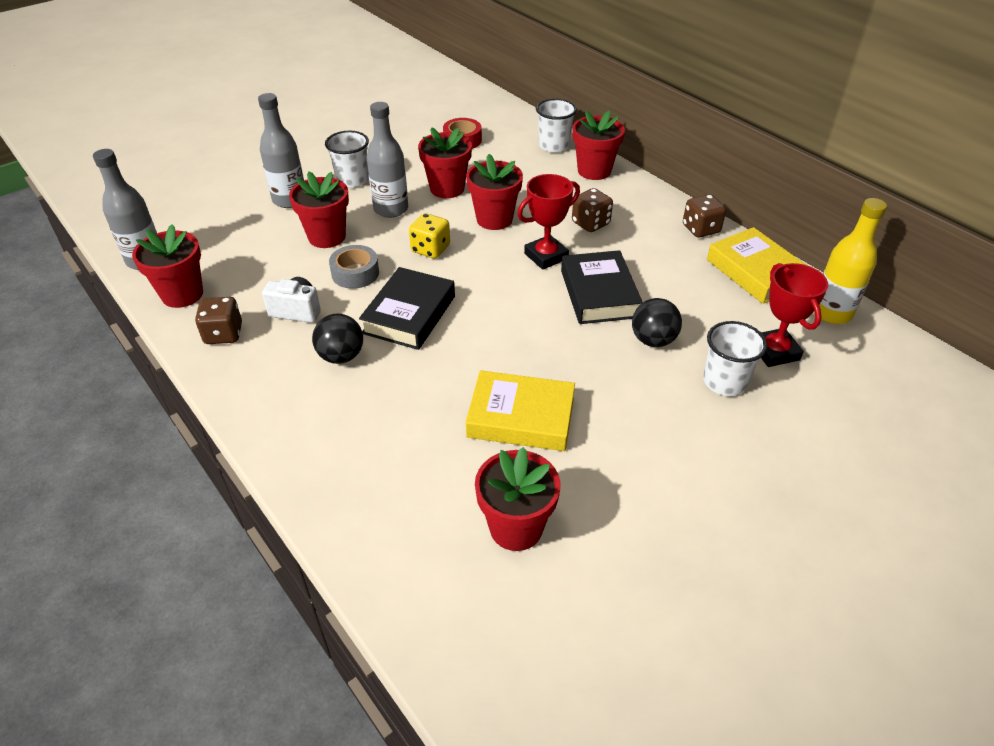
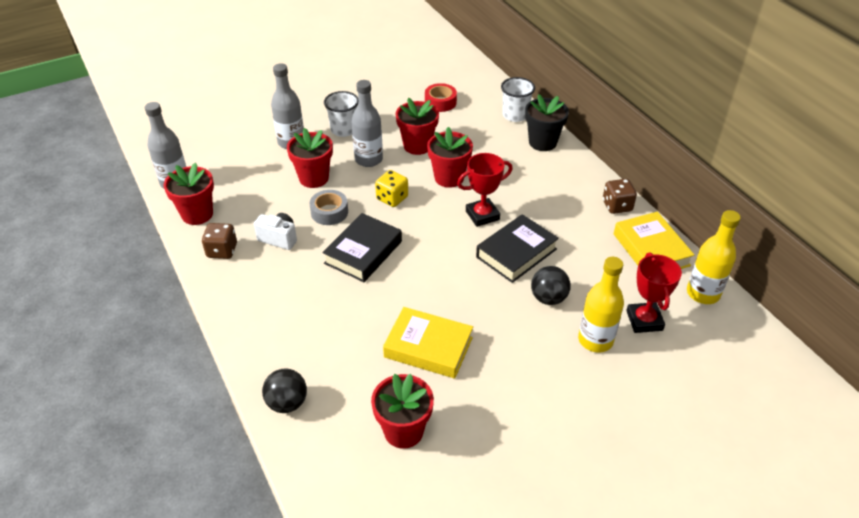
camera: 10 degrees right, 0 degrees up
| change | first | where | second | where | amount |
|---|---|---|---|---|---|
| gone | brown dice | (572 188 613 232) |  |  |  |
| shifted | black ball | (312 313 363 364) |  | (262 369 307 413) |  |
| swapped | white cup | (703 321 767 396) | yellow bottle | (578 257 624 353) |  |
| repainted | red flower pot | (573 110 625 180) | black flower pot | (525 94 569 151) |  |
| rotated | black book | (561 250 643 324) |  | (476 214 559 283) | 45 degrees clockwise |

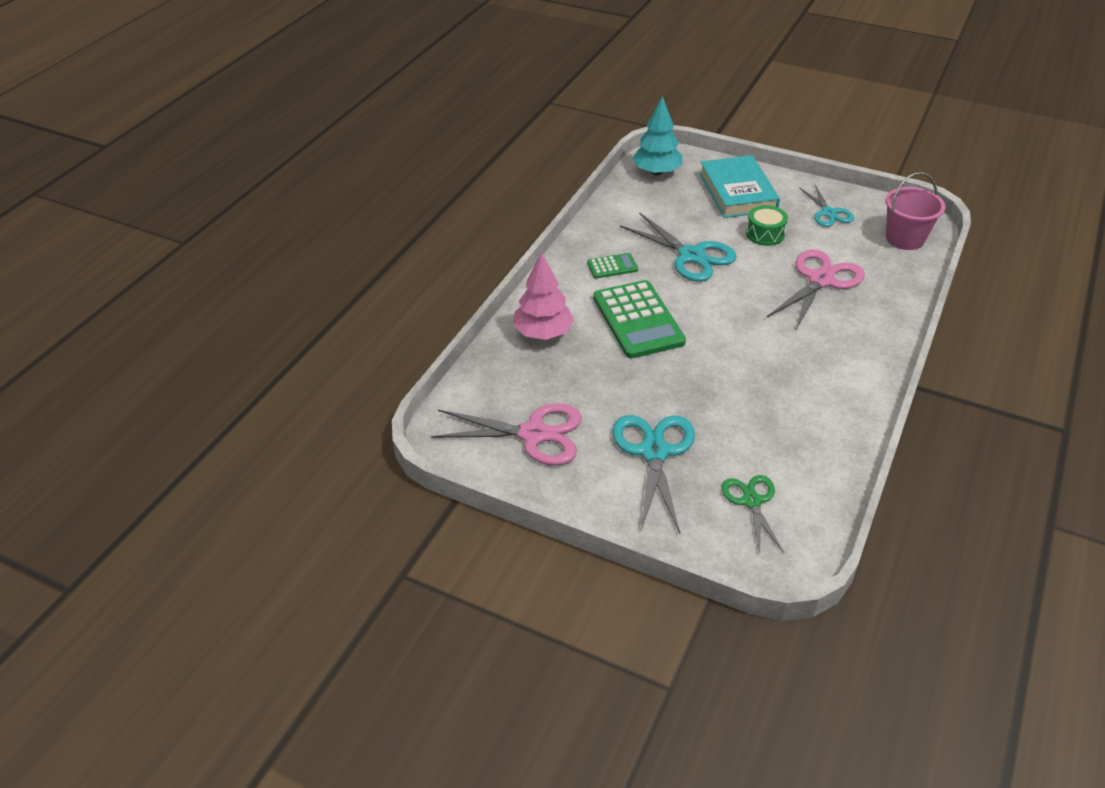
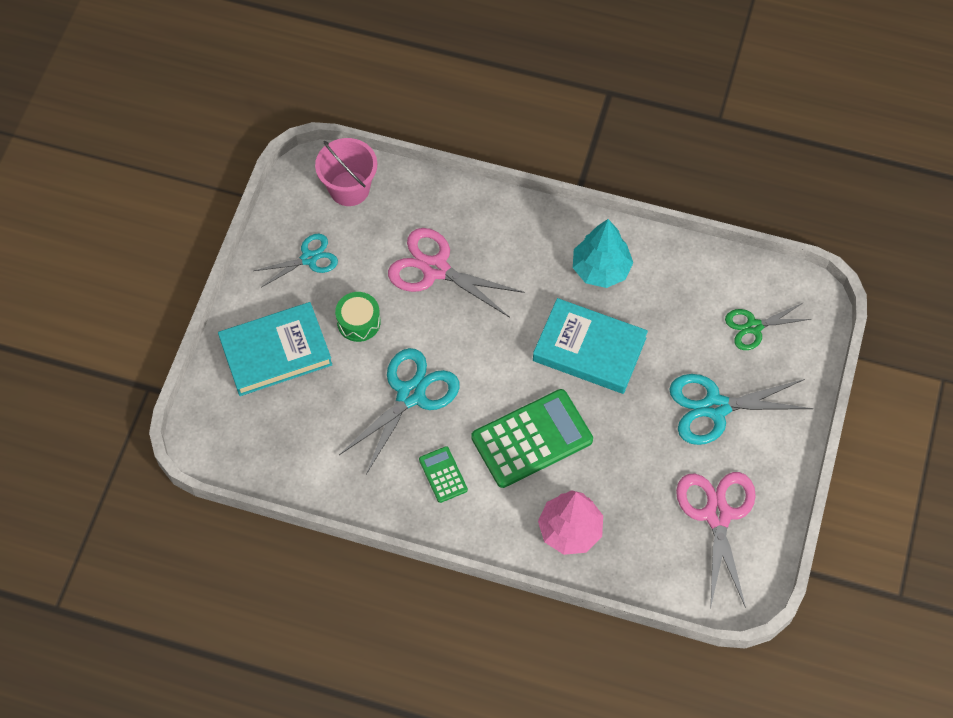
camera: 100 degrees left, 20 degrees up
| change | first | where | second | where | amount |
|---|---|---|---|---|---|
| new |  |  | turquoise book | (533 298 648 394) |  |
| shifted | turquoise tree | (632 96 682 175) |  | (573 219 633 288) |  |

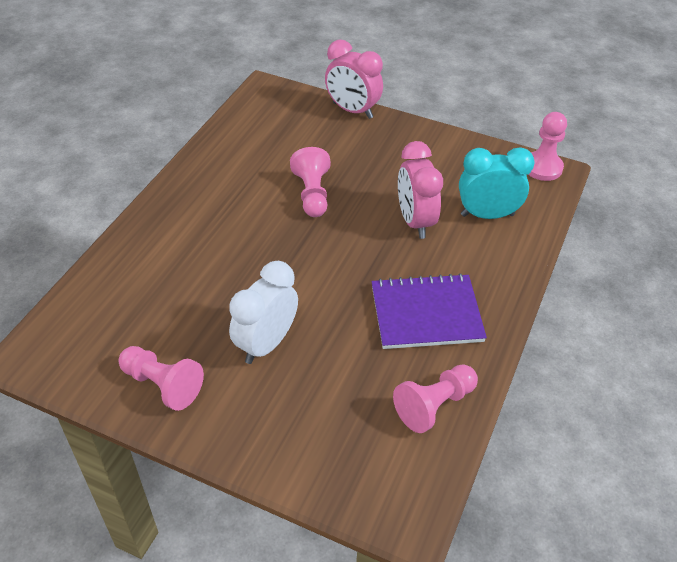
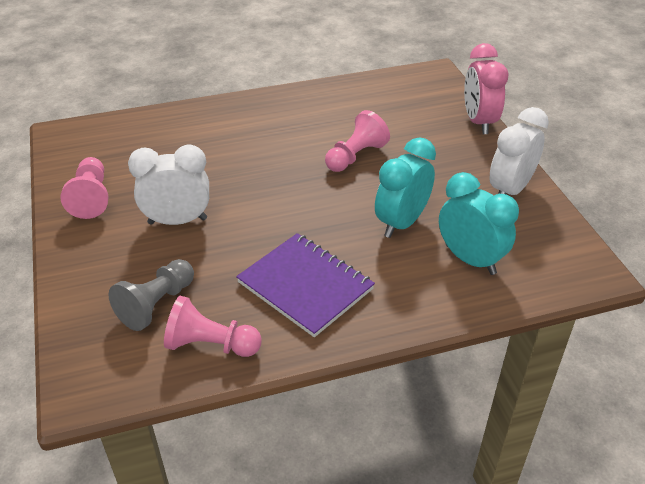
camera: 50 degrees right, 5 degrees down
| change | first | where | second | where | amount |
|---|---|---|---|---|---|
| gone | pink pawn | (528 112 567 181) |  |  |  |
| new |  |  | grey pawn | (109 259 194 331) |  |
| new |  |  | white clock | (490 107 549 195) |  |
| repainted | pink clock | (398 141 443 239) | turquoise clock | (375 137 436 238) |  |

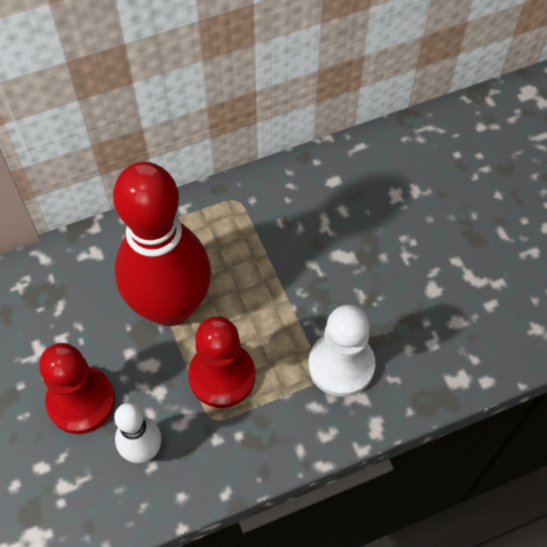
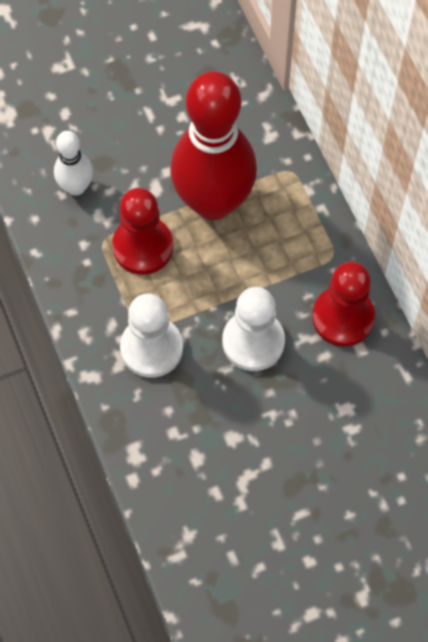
camera: 90 degrees right, 5 degrees up
| change | first | where | second | where | amount |
|---|---|---|---|---|---|
| new |  |  | white pawn | (222 287 285 371) |  |
| shifted | red pawn | (39 343 115 434) |  | (312 261 375 347) |  |

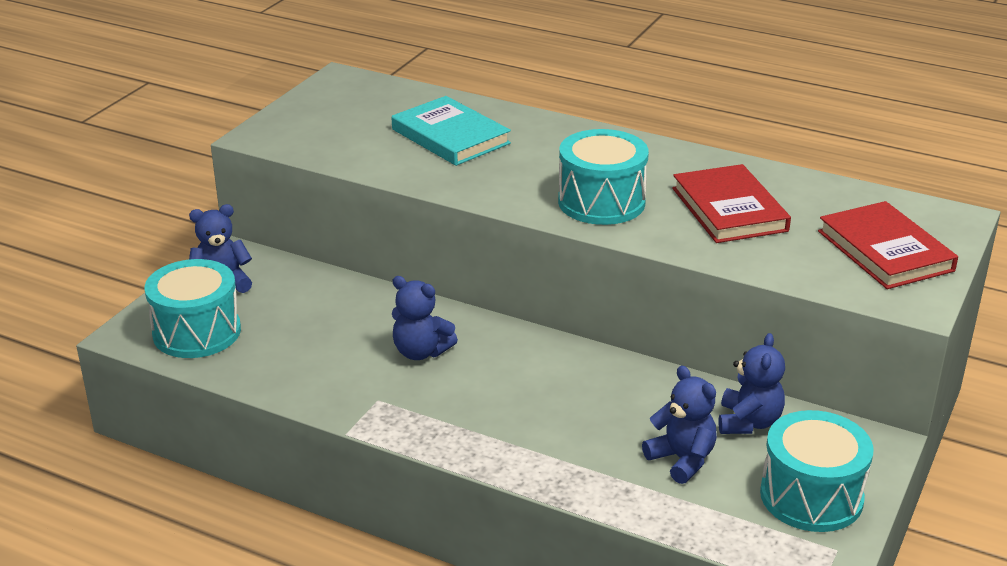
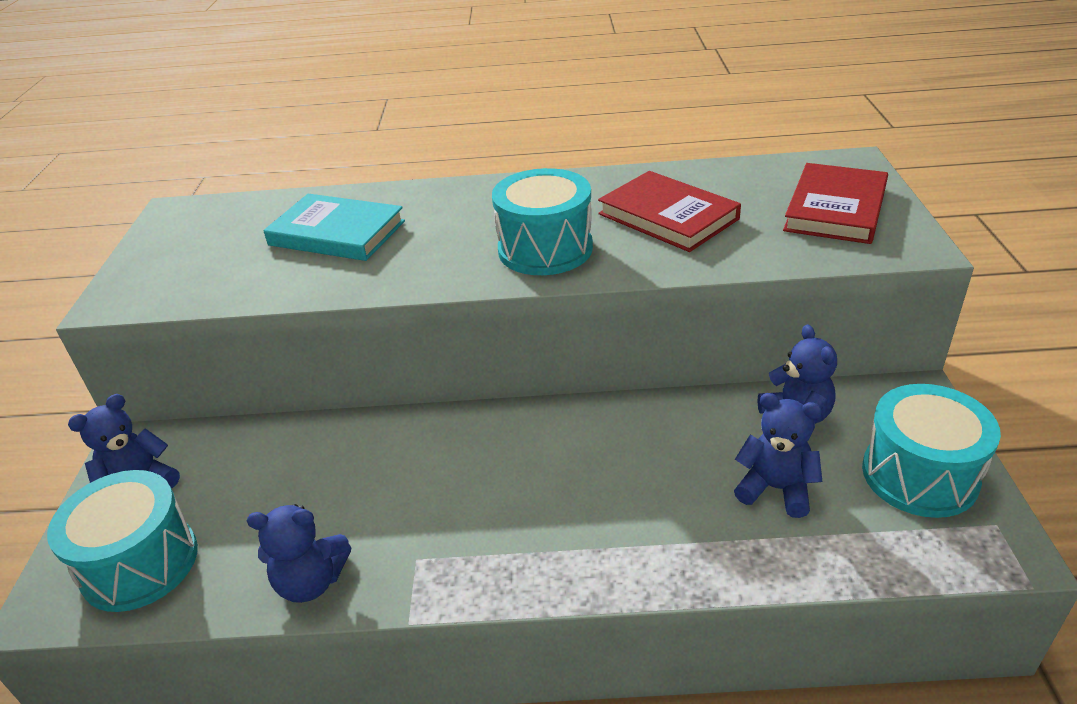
camera: 25 degrees left, 5 degrees up
| change | first | where | second | where | amount |
|---|---|---|---|---|---|
| shifted | blue teddy bear | (392 276 458 360) |  | (247 504 352 603) |  |
| rotated | red book | (818 201 958 289) |  | (783 163 888 244) | 75 degrees clockwise |

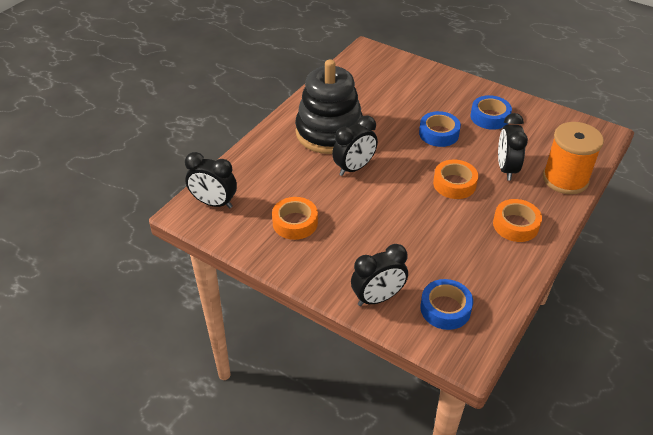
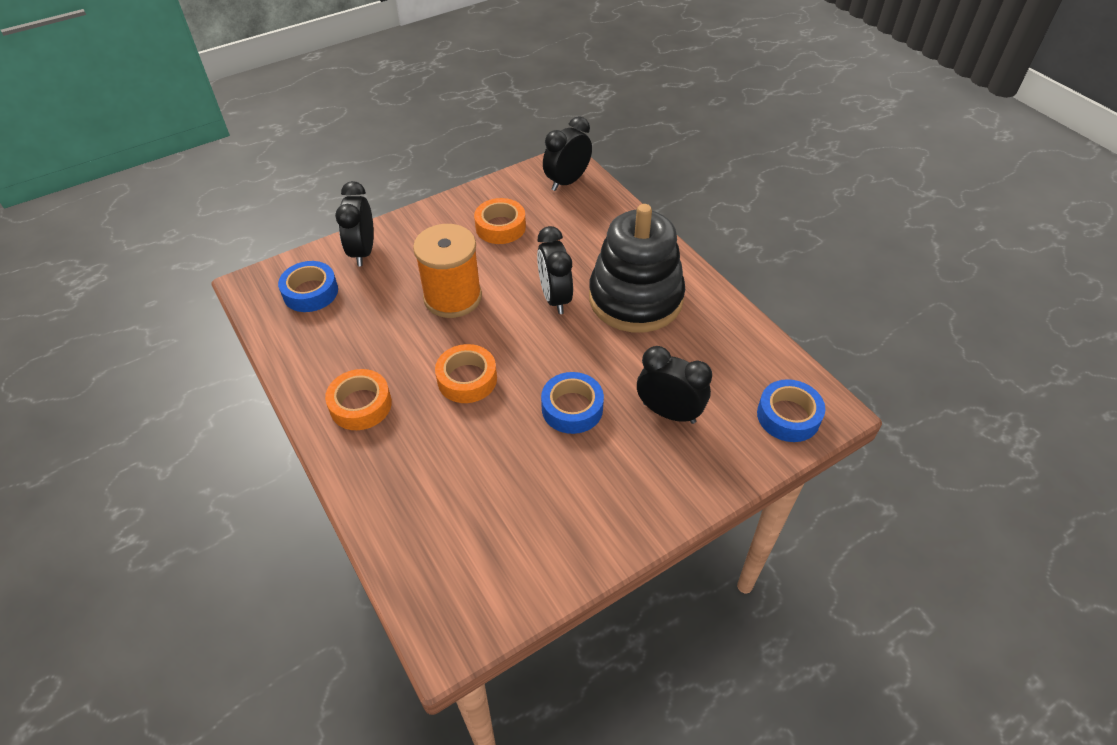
camera: 115 degrees right, 5 degrees up
| change | first | where | second | where | amount |
|---|---|---|---|---|---|
| shifted | blue tape | (470 95 512 130) |  | (757 379 825 442) |  |
| shifted | black clock | (498 113 528 181) |  | (637 346 712 424) |  |
| shifted | orange spool | (543 122 604 194) |  | (413 224 482 318) |  |

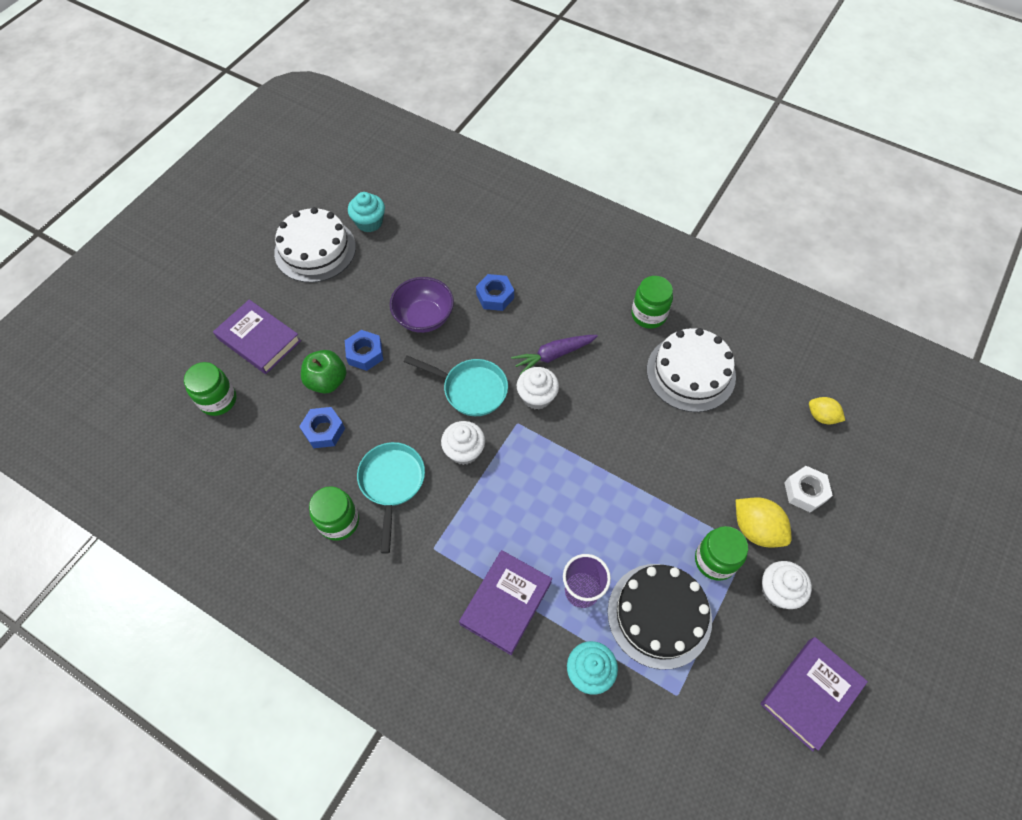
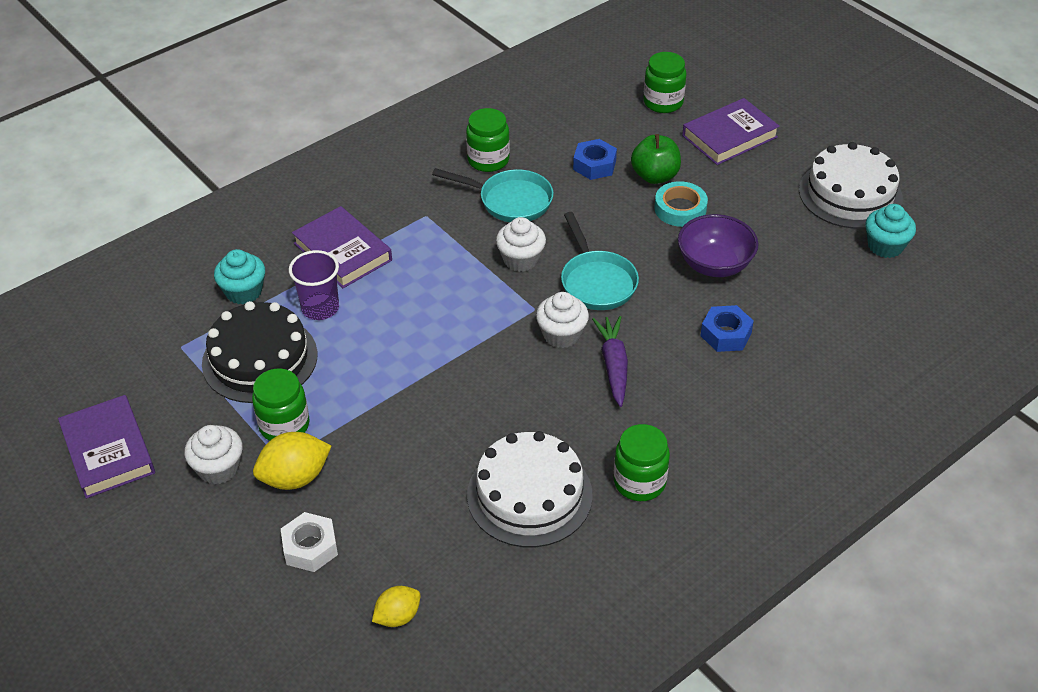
camera: 110 degrees right, 15 degrees down
| change | first | where | second | where | amount |
|---|---|---|---|---|---|
| swapped | blue nut | (345 330 383 371) | turquoise tape | (654 181 708 227) |  |
| rotated | turquoise pan | (404 356 508 416) |  | (561 212 639 310) | 60 degrees counterclockwise |

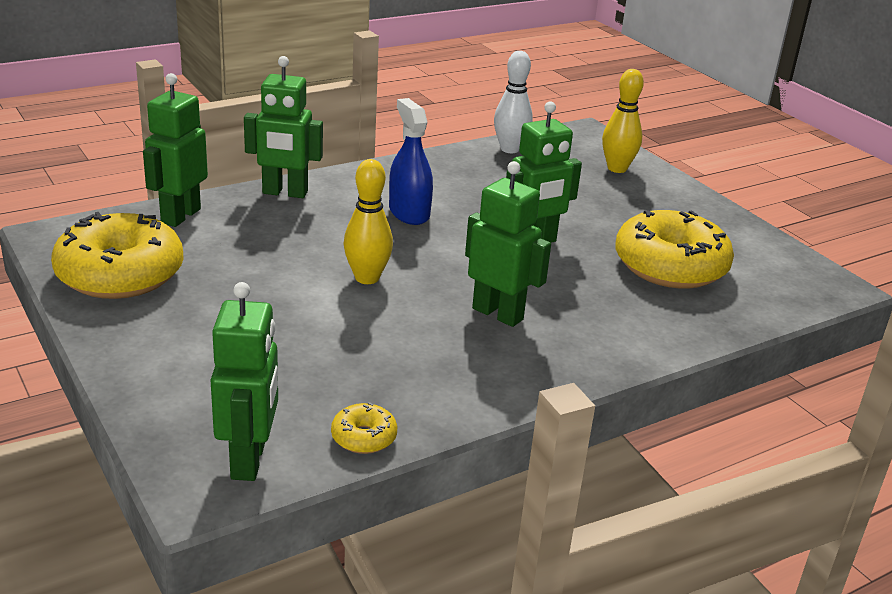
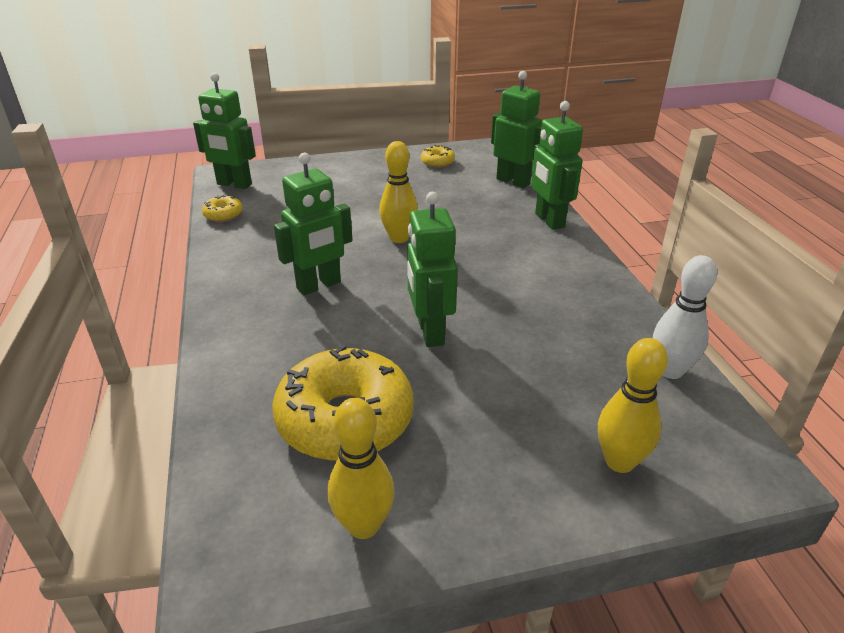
camera: 110 degrees right, 5 degrees up
| change | first | where | second | where | amount |
|---|---|---|---|---|---|
| gone | blue spray bottle | (389 98 433 225) |  |  |  |
| new |  |  | yellow bowling pin | (327 398 395 539) |  |
| rotated | green robot | (244 56 323 198) |  | (531 101 583 230) | 45 degrees counterclockwise |
| scaled | yellow donut | (51 212 184 299) |  | (421 145 455 168) | x0.43 |

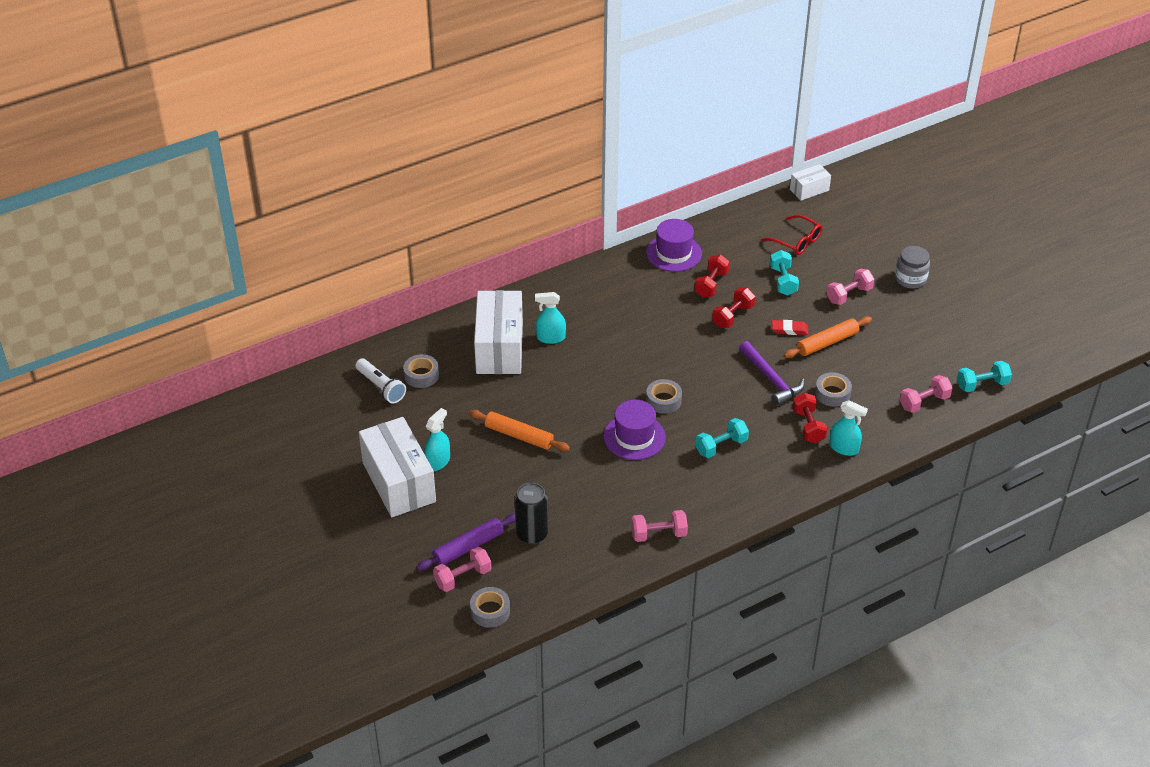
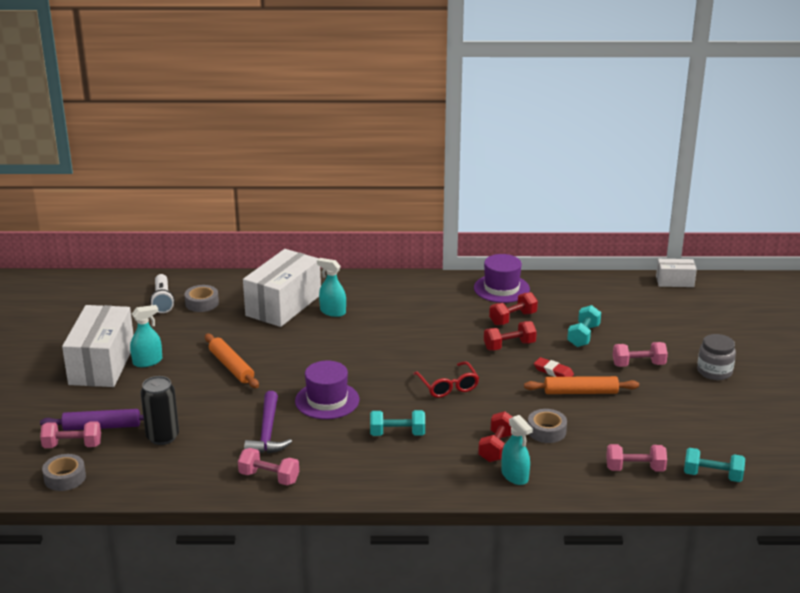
camera: 30 degrees right, 15 degrees down
| change | first | where | second | where | amount |
|---|---|---|---|---|---|
| gone | grey tape | (646 379 682 414) |  |  |  |
| shifted | purple hammer | (739 341 805 406) |  | (244 391 292 454) |  |
| shifted | red glasses | (762 215 822 255) |  | (413 361 479 398) |  |

